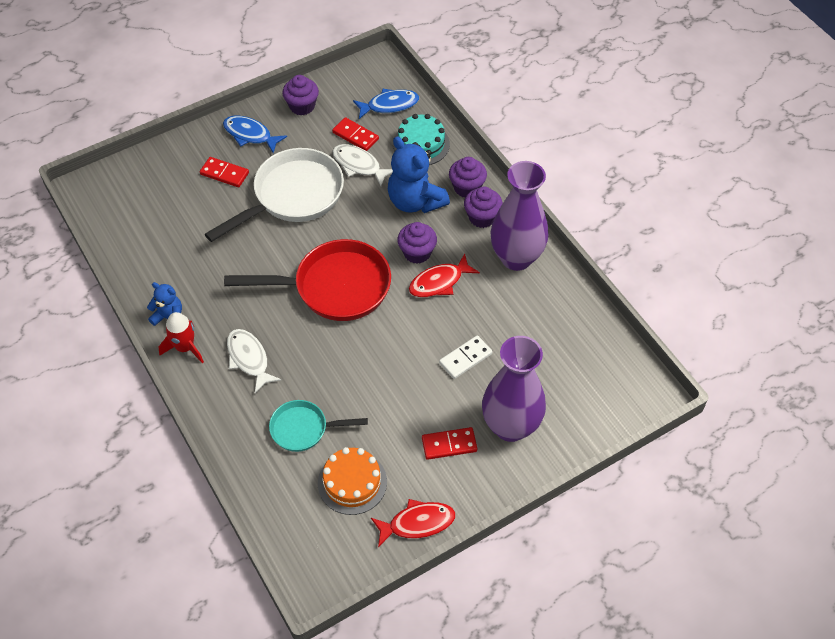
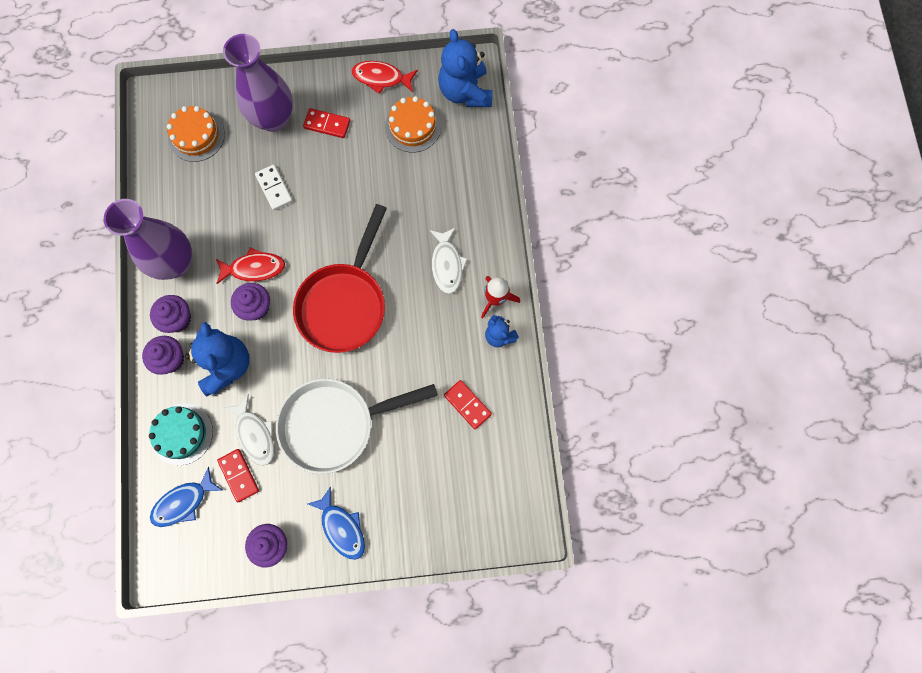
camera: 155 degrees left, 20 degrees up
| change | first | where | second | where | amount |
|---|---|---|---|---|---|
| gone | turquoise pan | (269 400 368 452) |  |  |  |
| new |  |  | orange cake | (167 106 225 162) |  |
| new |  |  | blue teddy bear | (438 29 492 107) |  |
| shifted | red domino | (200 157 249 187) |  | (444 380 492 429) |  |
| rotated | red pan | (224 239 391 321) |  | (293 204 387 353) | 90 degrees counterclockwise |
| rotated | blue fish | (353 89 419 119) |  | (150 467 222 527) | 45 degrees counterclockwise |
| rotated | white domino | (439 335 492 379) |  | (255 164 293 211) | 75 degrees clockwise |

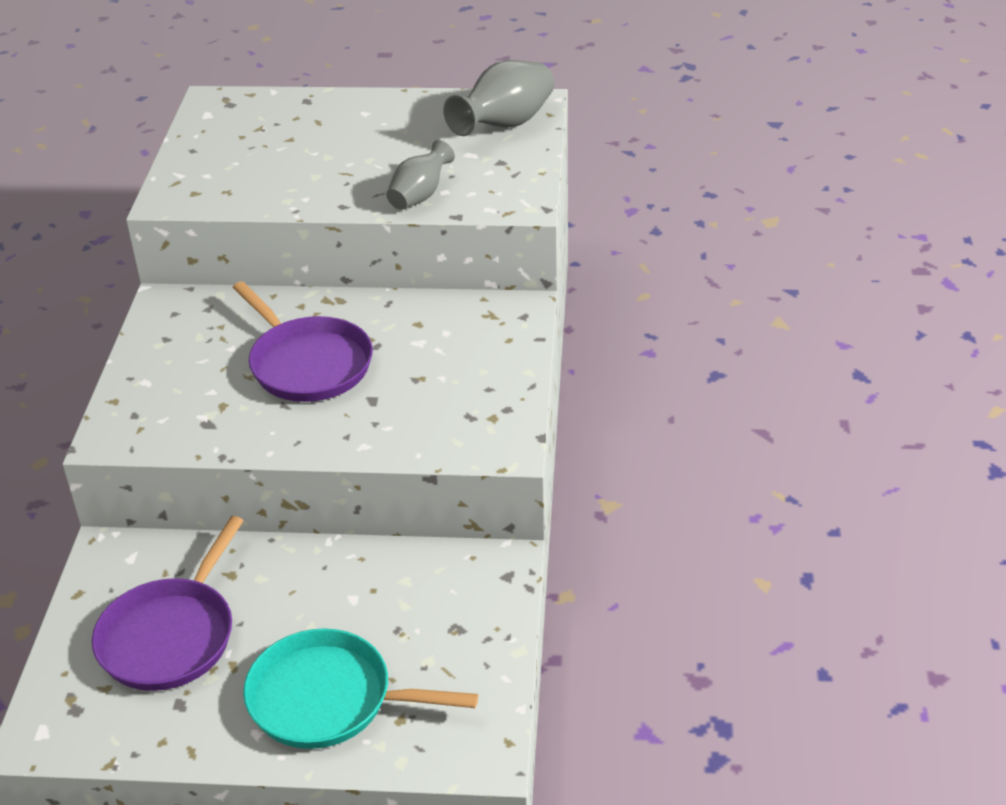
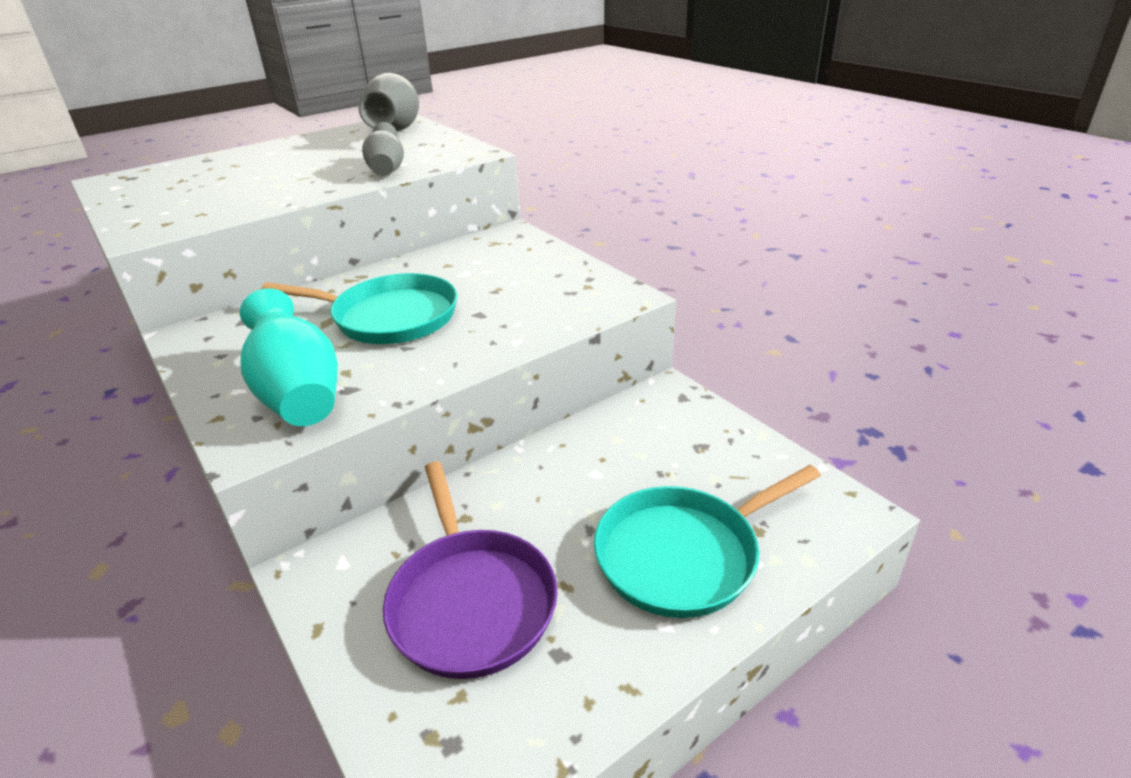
camera: 40 degrees left, 5 degrees down
| change | first | where | second | where | amount |
|---|---|---|---|---|---|
| new |  |  | turquoise vase | (240 288 338 426) |  |
| repainted | purple pan | (233 281 373 402) | turquoise pan | (261 273 458 344) |  |

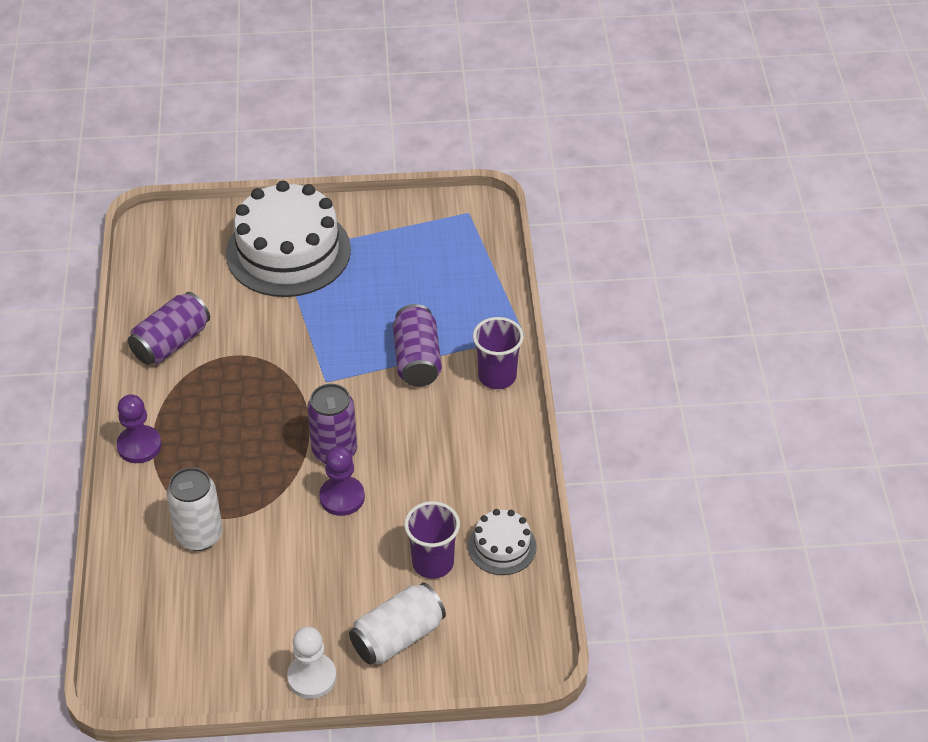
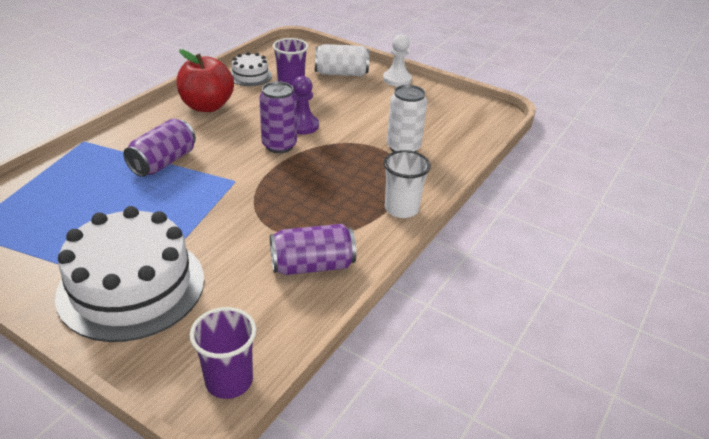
camera: 145 degrees left, 10 degrees down
| change | first | where | second | where | amount |
|---|---|---|---|---|---|
| new |  |  | red apple | (176 49 234 112) |  |
| shifted | purple cup | (473 317 524 389) |  | (190 307 257 399) |  |
| swapped | purple pawn | (116 395 162 463) | white cup | (384 150 431 218) |  |

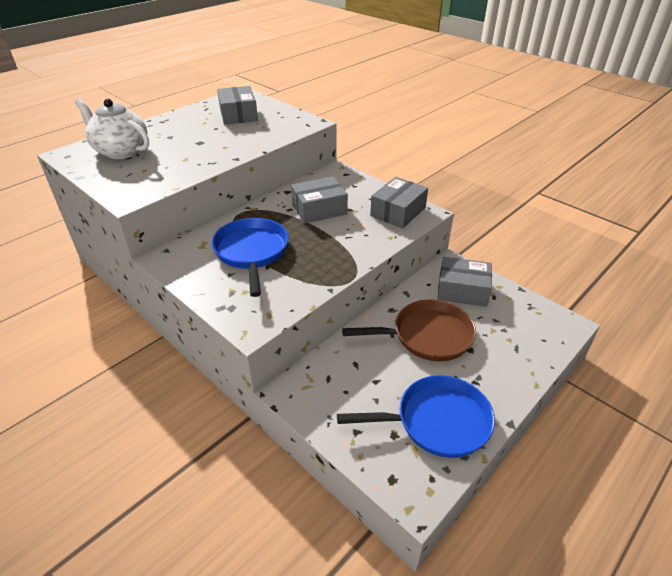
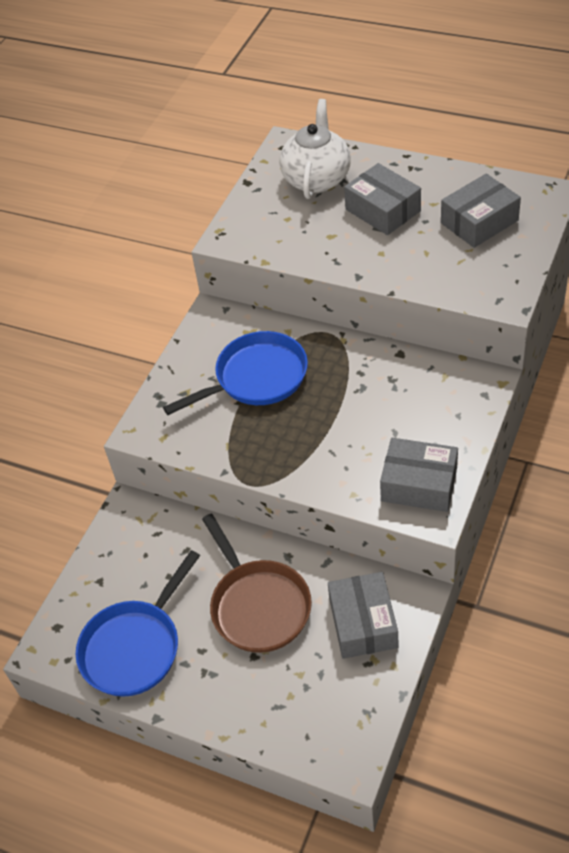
camera: 75 degrees right, 10 degrees up
| change | first | where | second | where | amount |
|---|---|---|---|---|---|
| shifted | grey box | (291 176 348 224) |  | (344 163 421 235) |  |
| rotated | blue pan | (337 375 495 458) |  | (76 550 200 697) | 60 degrees clockwise |

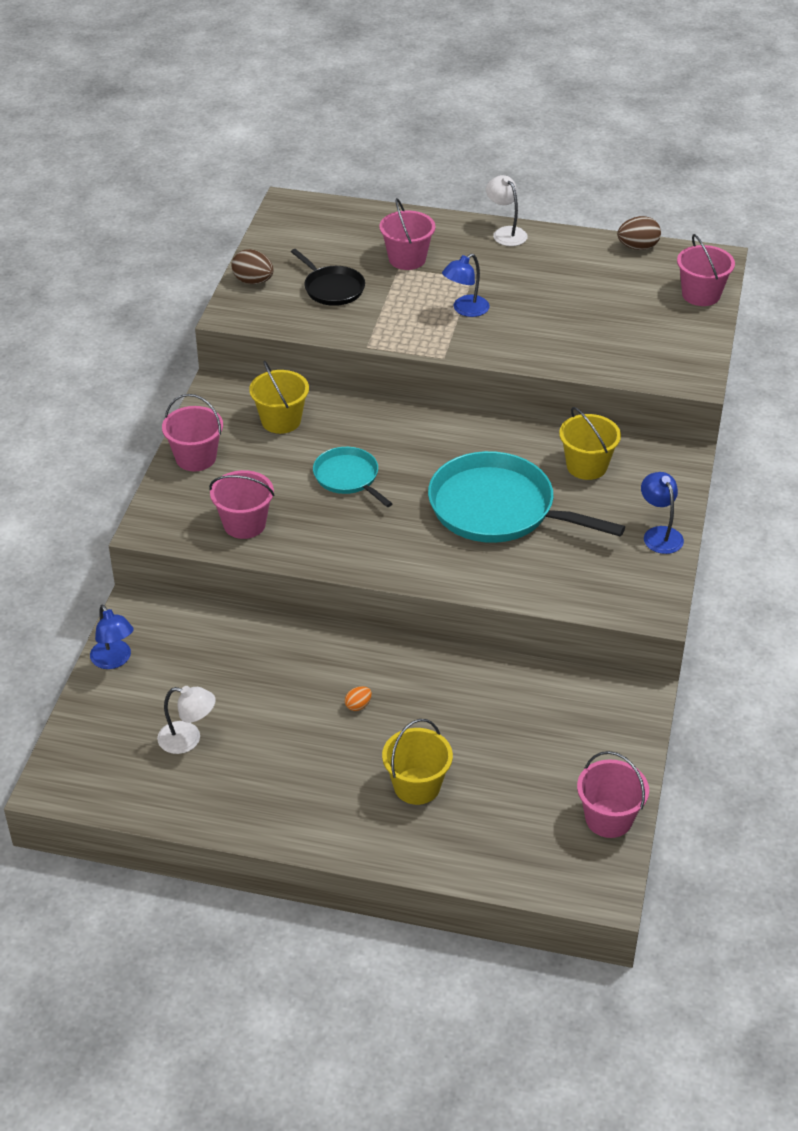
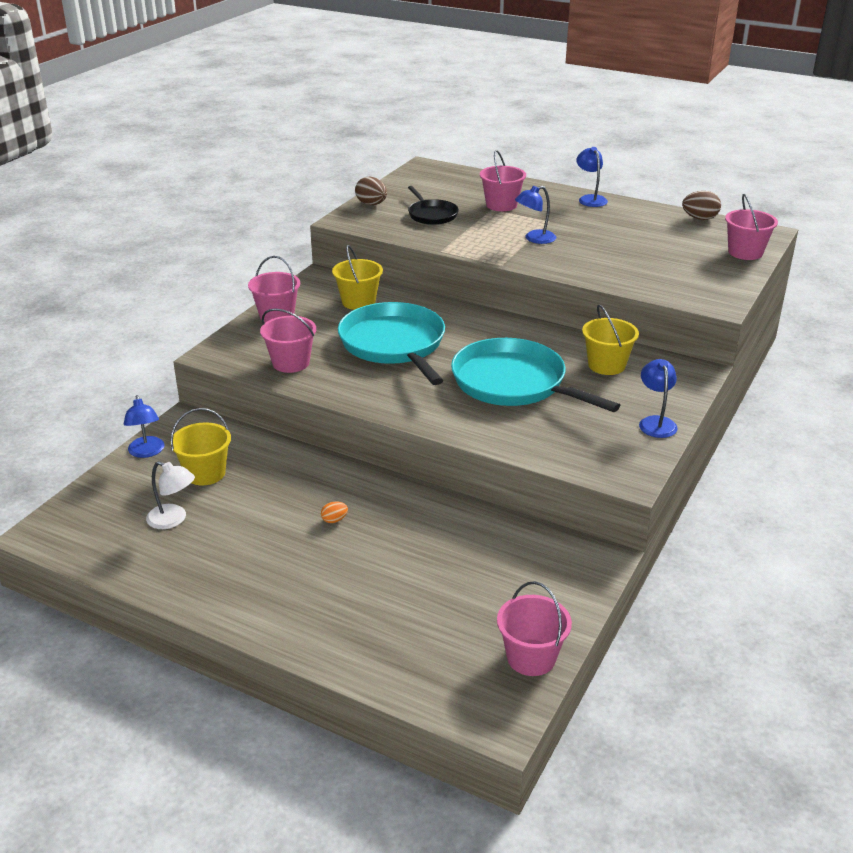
camera: 15 degrees right, 10 degrees down
| change | first | where | second | where | amount |
|---|---|---|---|---|---|
| shifted | yellow bucket | (382 719 453 805) |  | (170 408 231 486) |  |
| repainted | white lamp | (486 175 528 246) | blue lamp | (576 147 608 207) |  |
| scaled | turquoise pan | (313 447 393 507) |  | (338 302 445 385) | x1.87 |

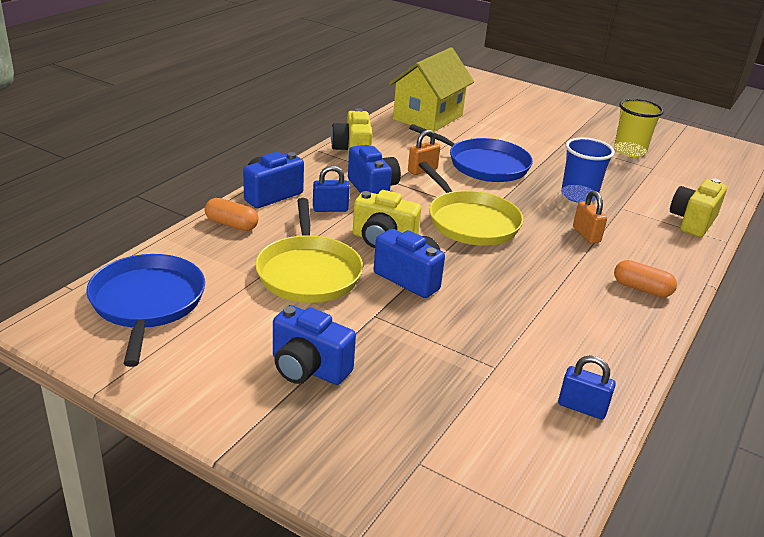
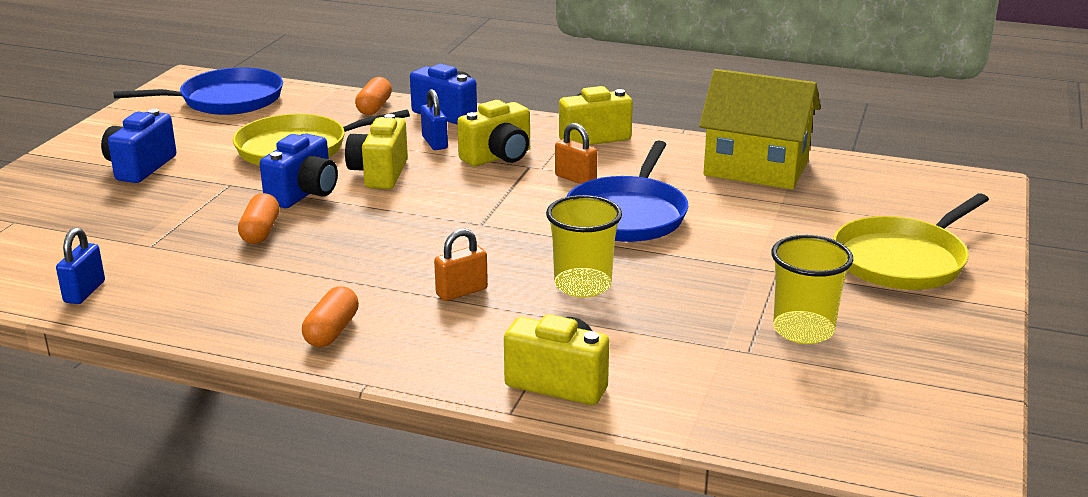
camera: 80 degrees right, 5 degrees down
| change | first | where | second | where | amount |
|---|---|---|---|---|---|
| new |  |  | orange capsule | (238 193 279 244) |  |
| shifted | yellow pan | (419 162 523 246) |  | (833 193 989 290) |  |
| repainted | blue camera | (348 145 401 194) | yellow camera | (457 100 530 167) |  |
| repainted | blue cup | (561 137 615 203) | yellow cup | (546 195 622 298) |  |

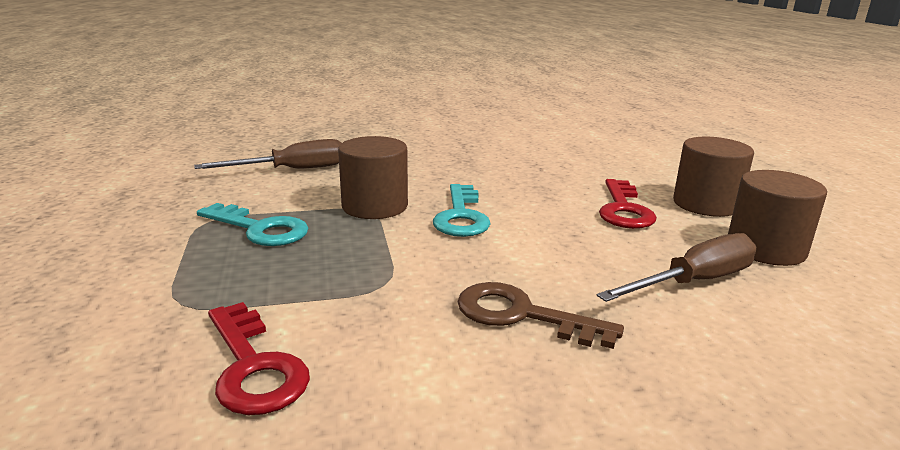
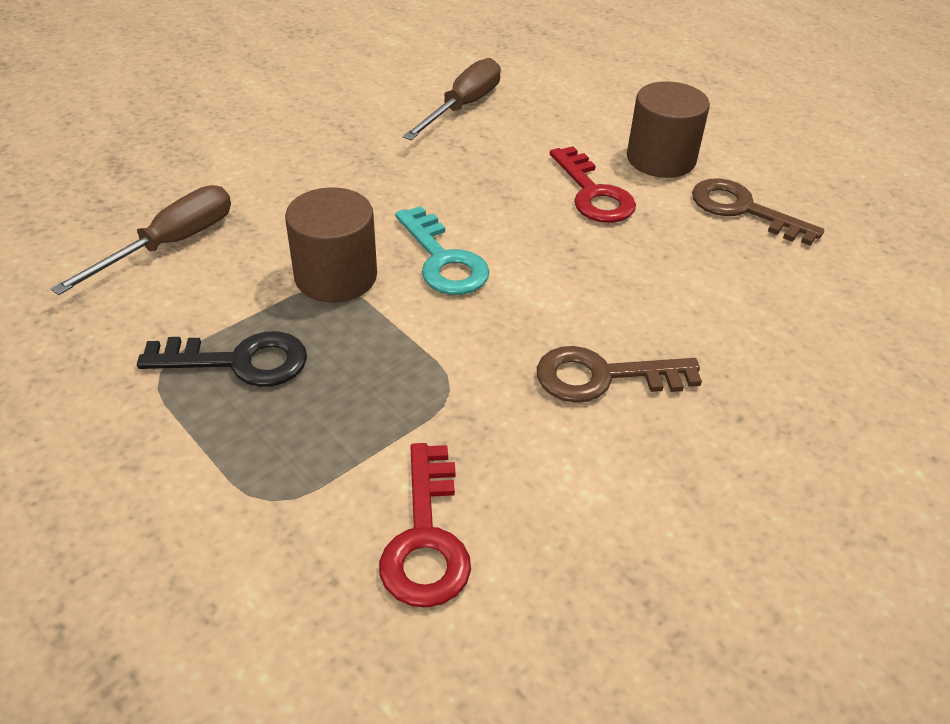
camera: 30 degrees left, 20 degrees up
| change | first | where | second | where | amount |
|---|---|---|---|---|---|
| shifted | brown screwdriver | (597 233 757 302) |  | (403 58 501 140) |  |
| swapped | brown cylinder | (728 170 827 266) | brown key | (692 178 824 246) |  |
| repainted | turquoise key | (197 203 308 246) | black key | (137 331 307 387) |  |
| rotated | red key | (208 302 310 415) |  | (379 443 471 608) | 60 degrees clockwise |

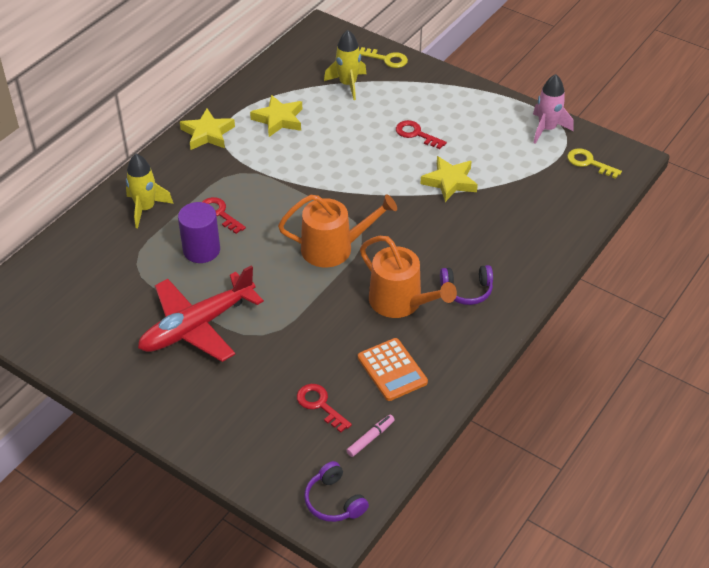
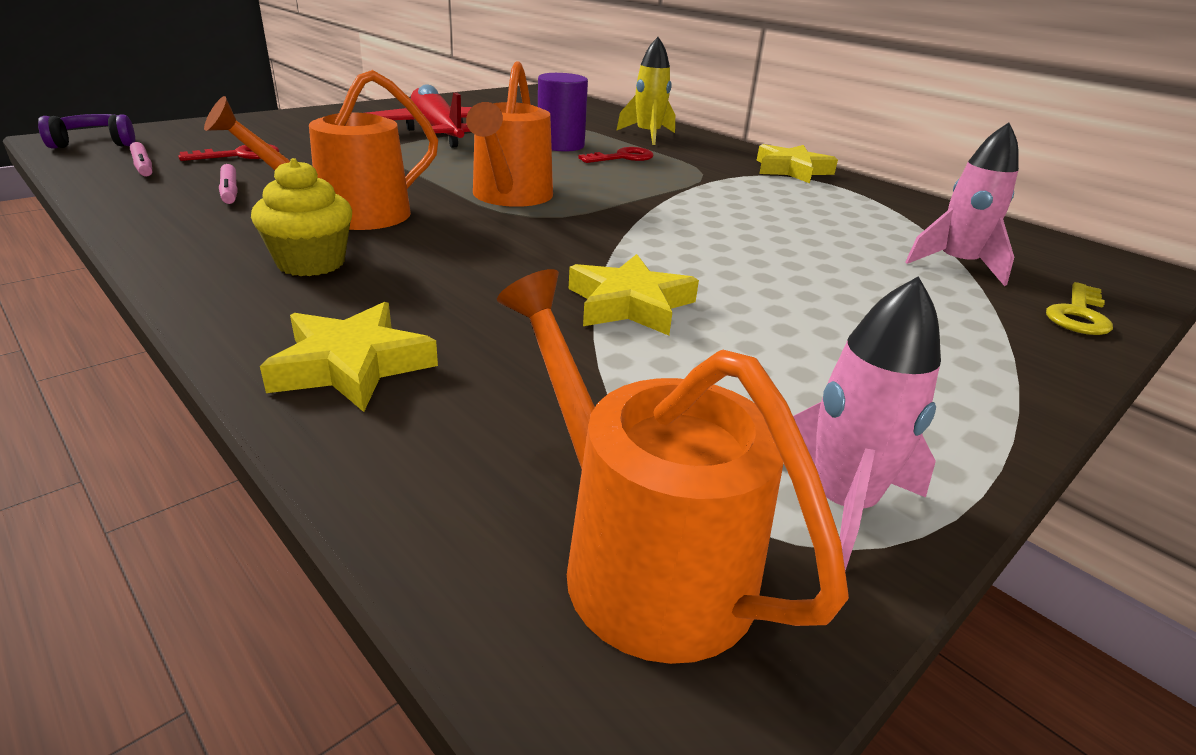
camera: 100 degrees right, 15 degrees down
| change | first | where | second | where | amount |
|---|---|---|---|---|---|
| gone | red key | (396 120 447 149) |  |  |  |
| shifted | yellow star | (250 95 302 137) |  | (260 302 438 412) |  |
| swapped | orange calculator | (358 338 428 401) | pink marker | (219 164 238 204) |  |
| swapped | purple headphones | (440 265 493 305) | yellow cupcake | (251 158 352 276) |  |
| swapped | yellow key | (567 148 622 179) | orange watering can | (497 269 849 664) |  |
| repainted | yellow rocket | (324 30 367 100) | pink rocket | (905 123 1019 286) |  |

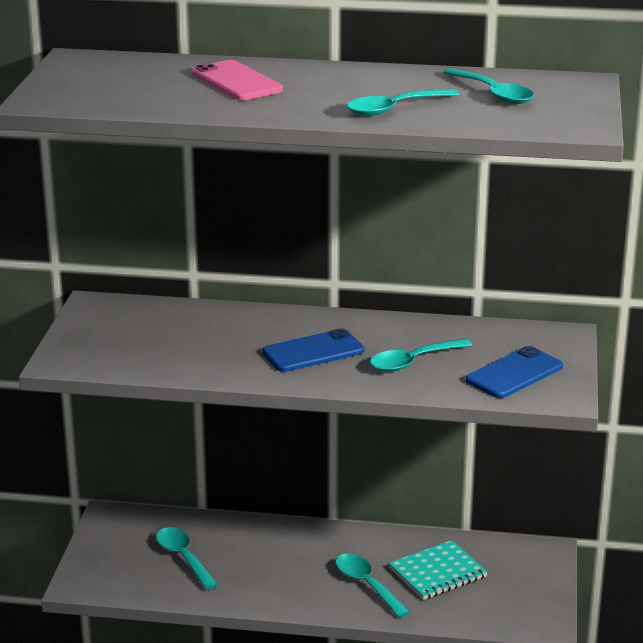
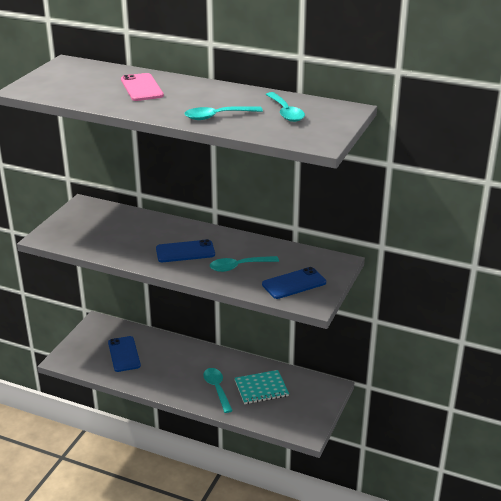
camera: 15 degrees right, 5 degrees up
| change | first | where | second | where | amount |
|---|---|---|---|---|---|
| swapped | turquoise spoon | (156 527 218 590) | blue phone | (108 336 141 372) |  |

